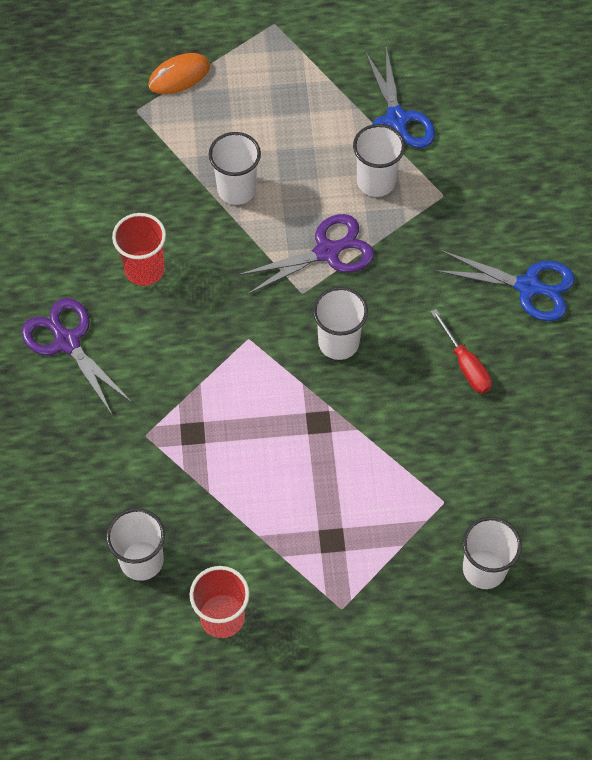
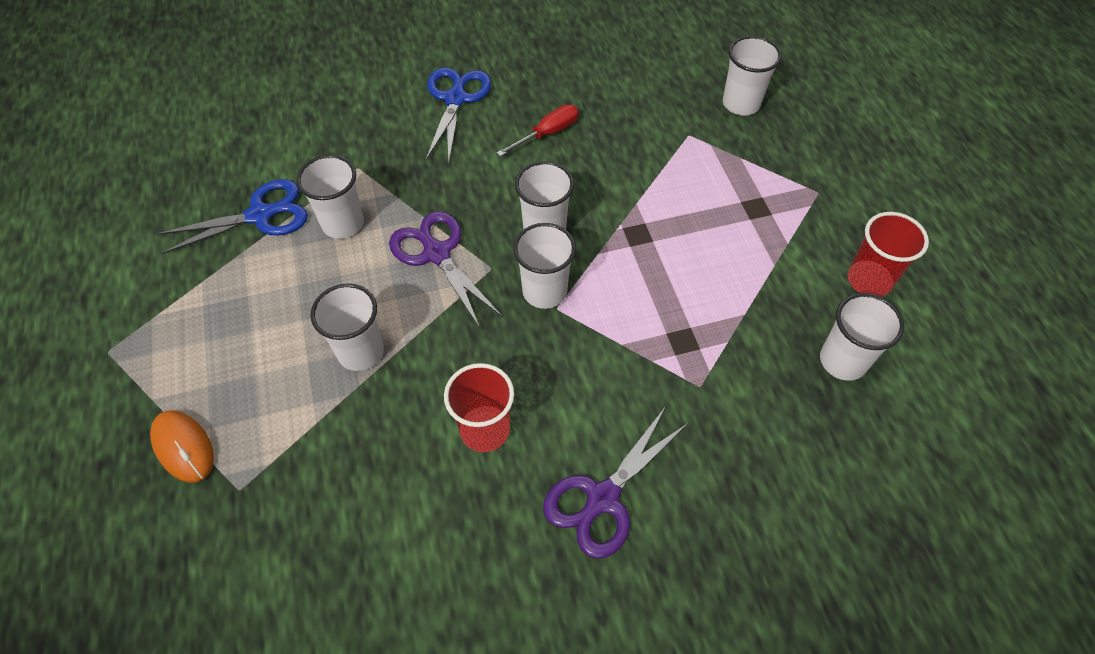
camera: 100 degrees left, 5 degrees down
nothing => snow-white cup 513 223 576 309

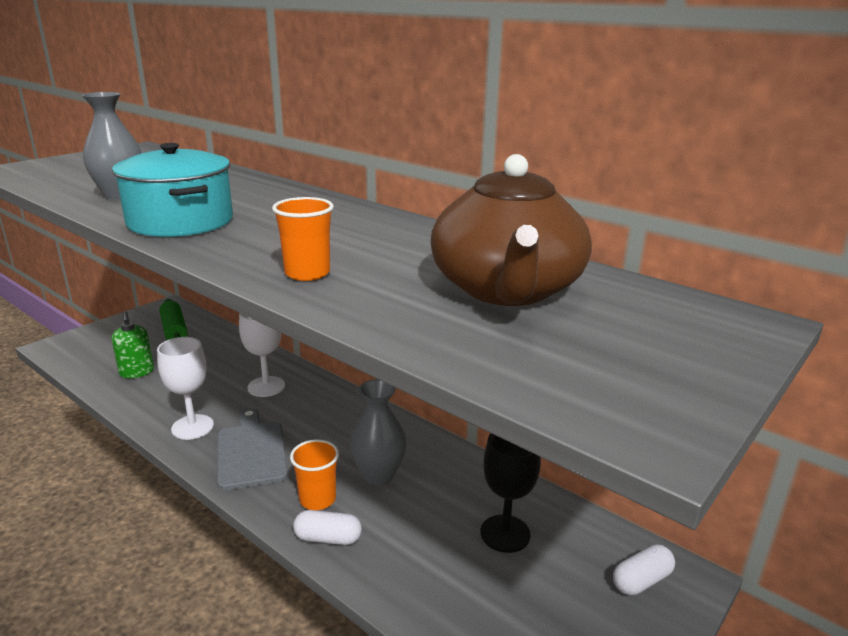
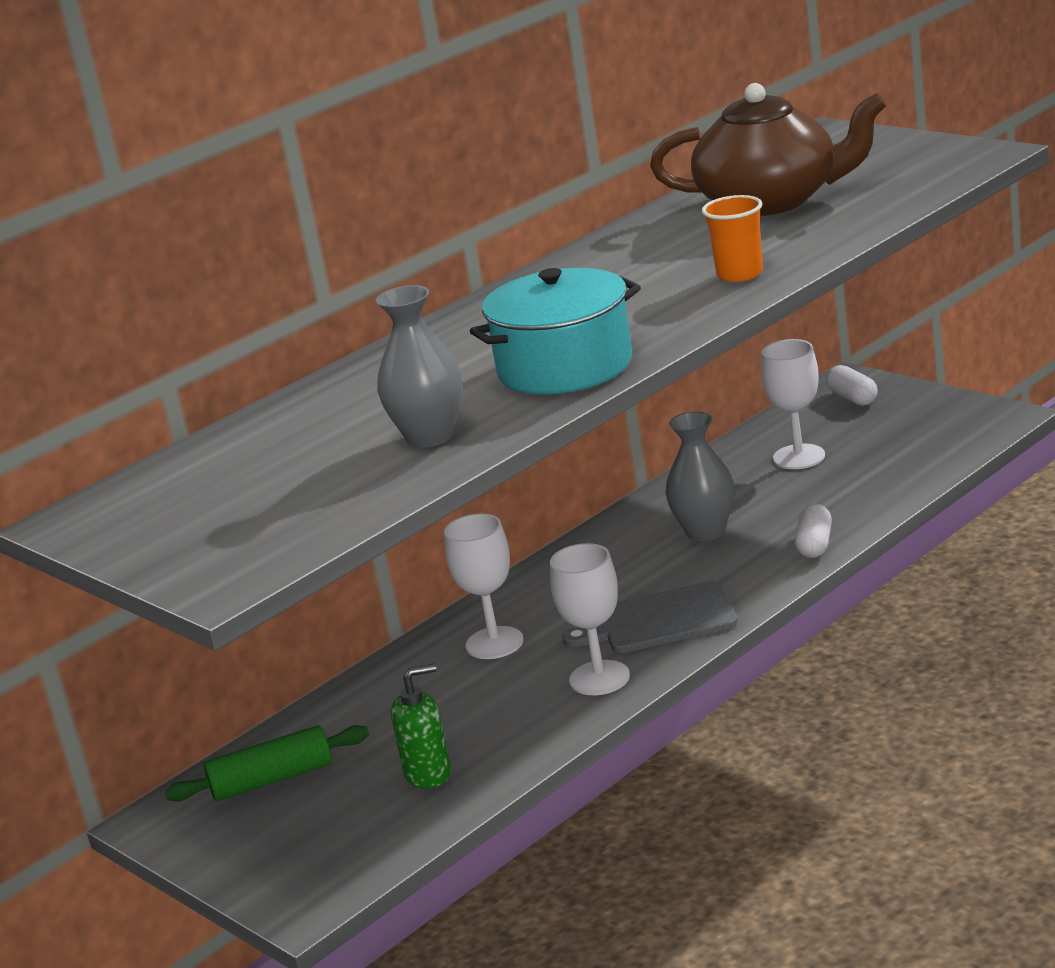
camera: 80 degrees left, 0 degrees up
black wine glass 480 433 541 553 => snow-white wine glass 761 339 825 469
orange-coloured cup 290 439 339 510 => nothing

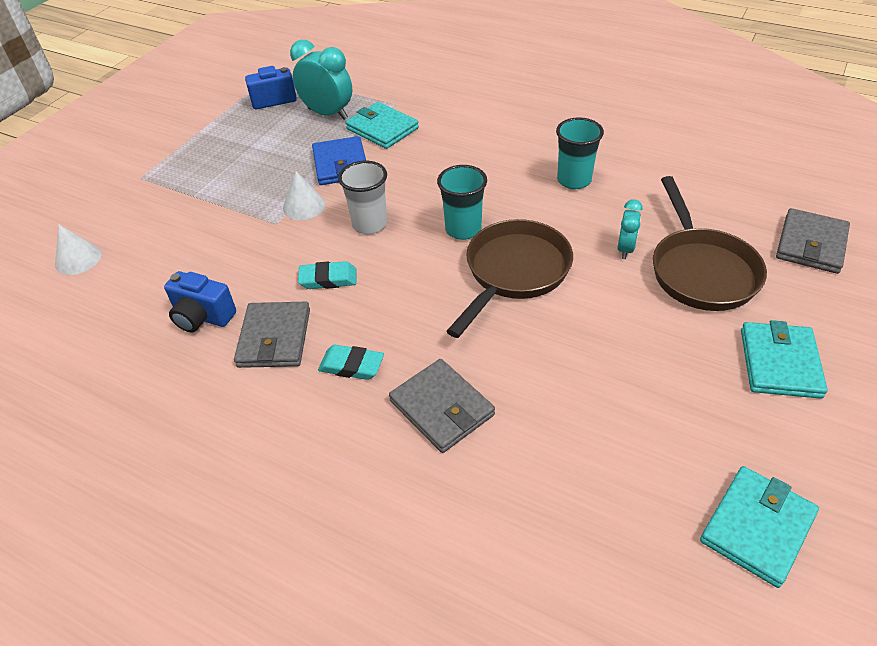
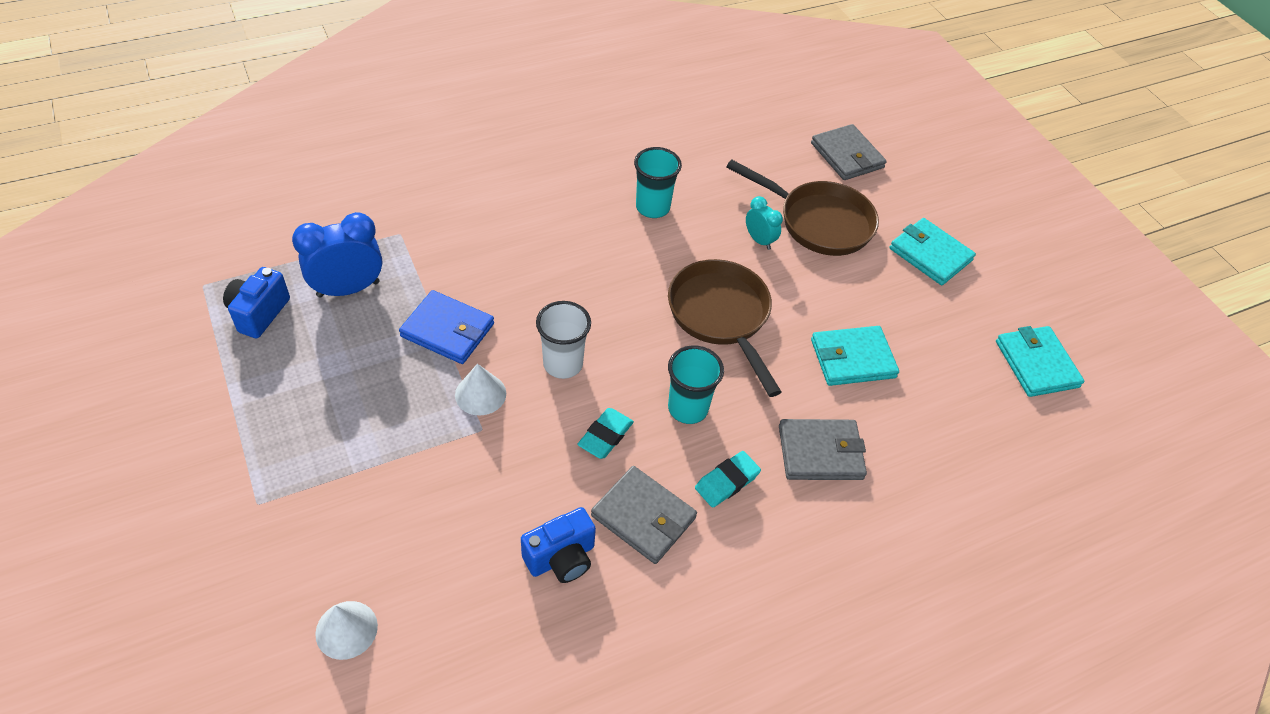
camera: 60 degrees left, 5 degrees up
teal alarm clock 290 40 353 120 => blue alarm clock 292 212 382 298
teal card wallet 346 102 419 149 => teal card wallet 811 326 899 386, shifted
teal cup 437 165 487 240 => teal cup 668 345 724 424, shifted

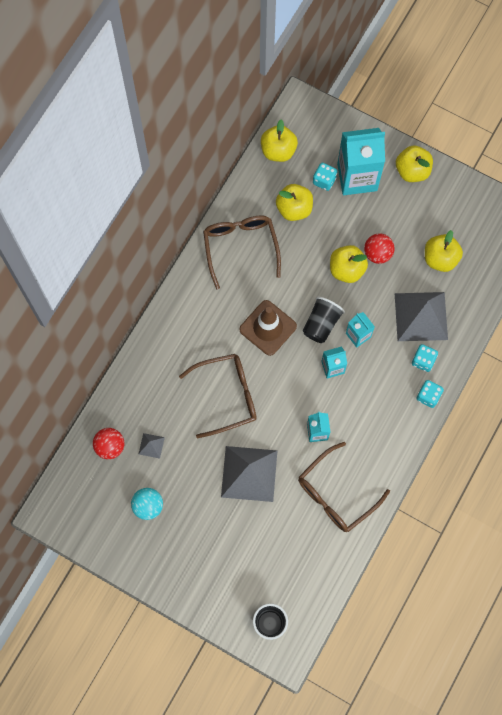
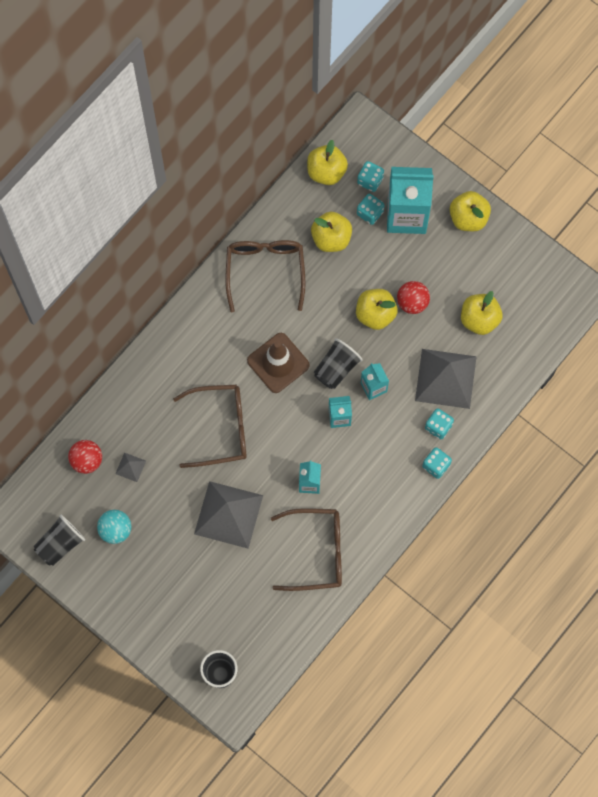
camera: 10 degrees right, 0 degrees up
dark brown spectacles 298 442 390 532 => dark brown spectacles 271 508 342 591, 150 degrees counterclockwise
nothing => teal dice 357 161 384 192
nothing => black cup 34 515 85 566

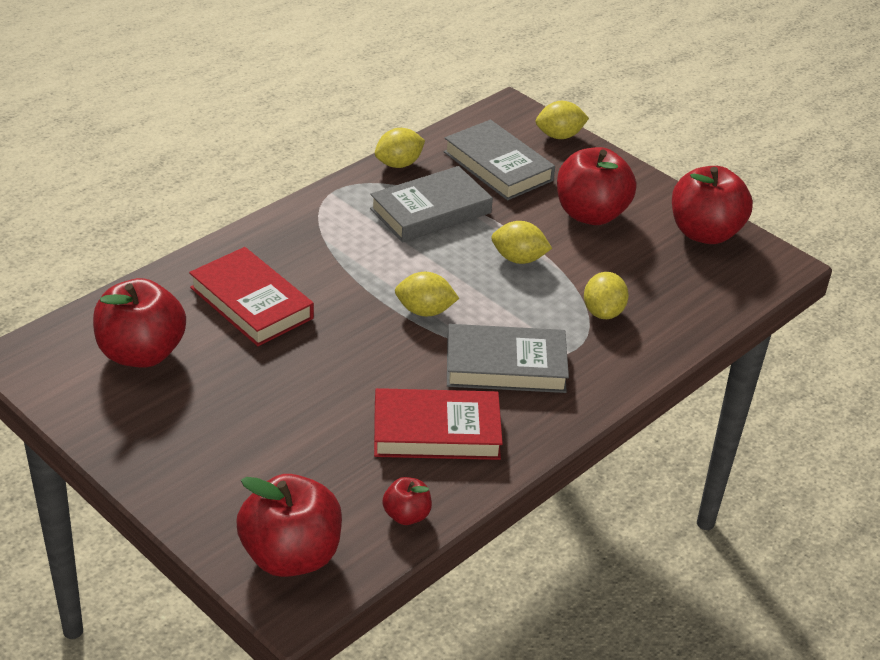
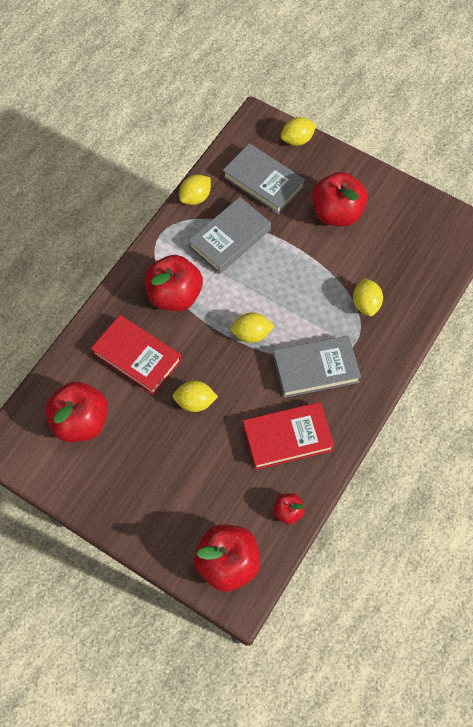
camera: 10 degrees left, 25 degrees up
crimson apple fruit 672 166 753 244 => crimson apple fruit 145 255 203 311, shifted
bright yellow citrus fruit 491 221 552 264 => bright yellow citrus fruit 173 381 218 412, shifted

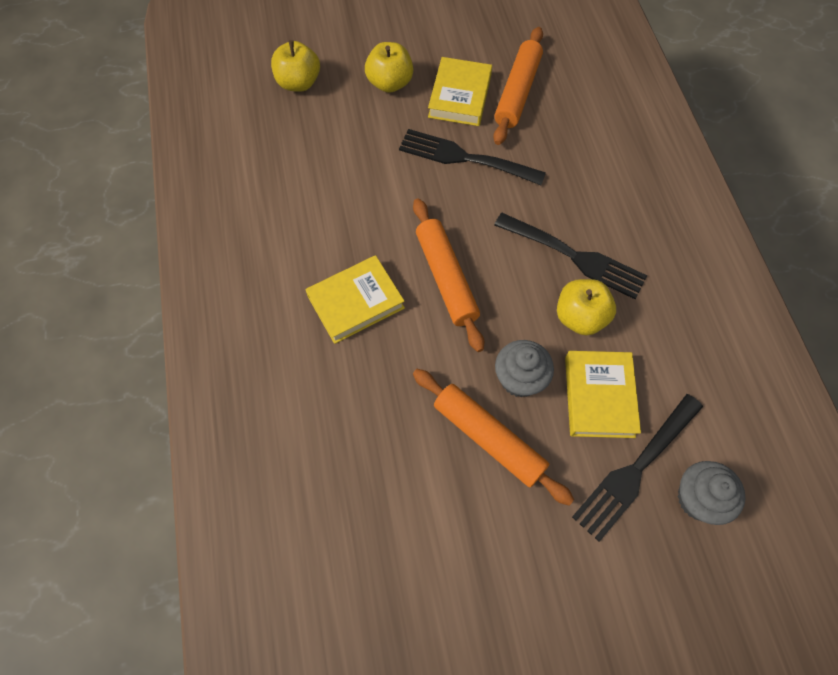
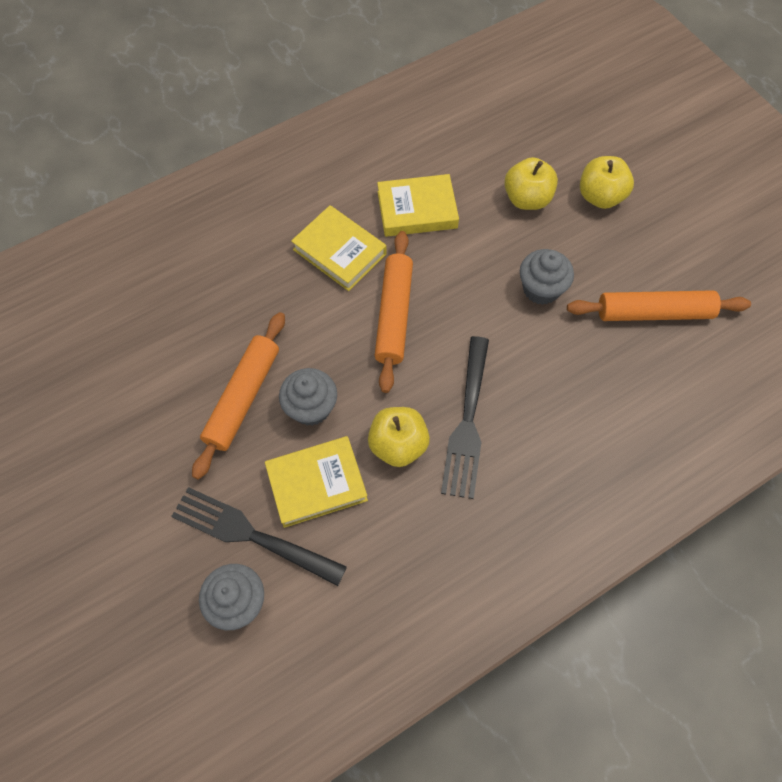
camera: 70 degrees right, 0 degrees up
bright yellow apple fruit 271 40 320 92 => bright yellow apple fruit 504 157 558 210, shifted
bright yellow hardback 428 57 492 126 => bright yellow hardback 377 174 459 237, shifted
black dinner fork 399 129 546 185 => ash-grey cupcake 520 249 574 305
orange-coloured dough roller 413 199 484 352 => orange-coloured dough roller 375 231 413 393, 45 degrees counterclockwise

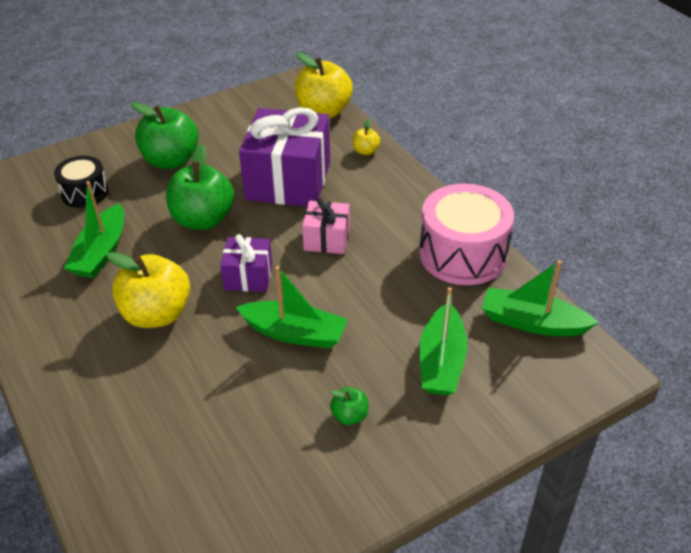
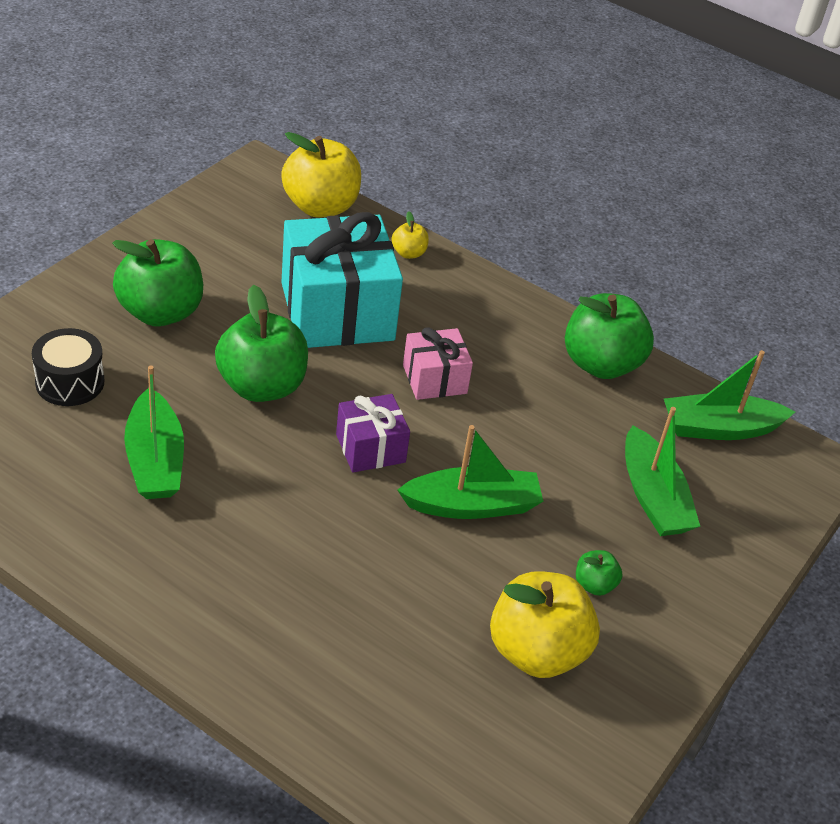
camera: 30 degrees left, 0 degrees up
purple wrapped gift 239 107 330 207 => teal wrapped gift 281 212 403 348
rosy toy drum 419 183 514 285 => leaf-green apple fruit 565 293 654 379
bright yellow apple fruit 106 252 190 328 => bright yellow apple fruit 490 571 600 678, shifted

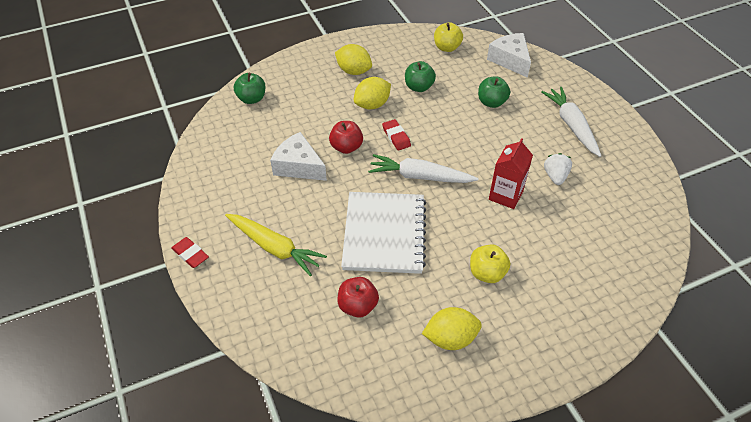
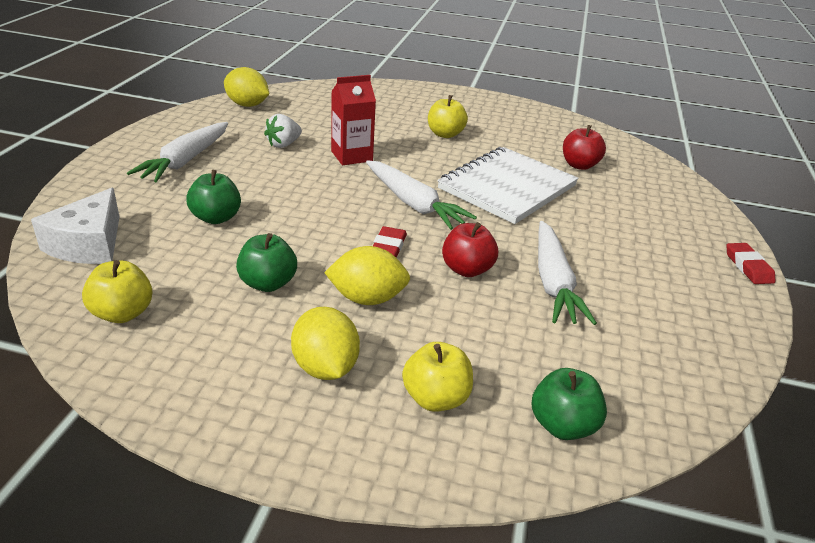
camera: 145 degrees left, 15 degrees down
snow-white cheese 270 132 327 181 => snow-white carrot 538 221 597 325
bright yellow carrot 225 214 327 276 => nothing
bright yellow citrus fruit 422 307 482 350 => bright yellow citrus fruit 224 67 269 107, shifted
nothing => bright yellow apple fruit 402 342 473 412

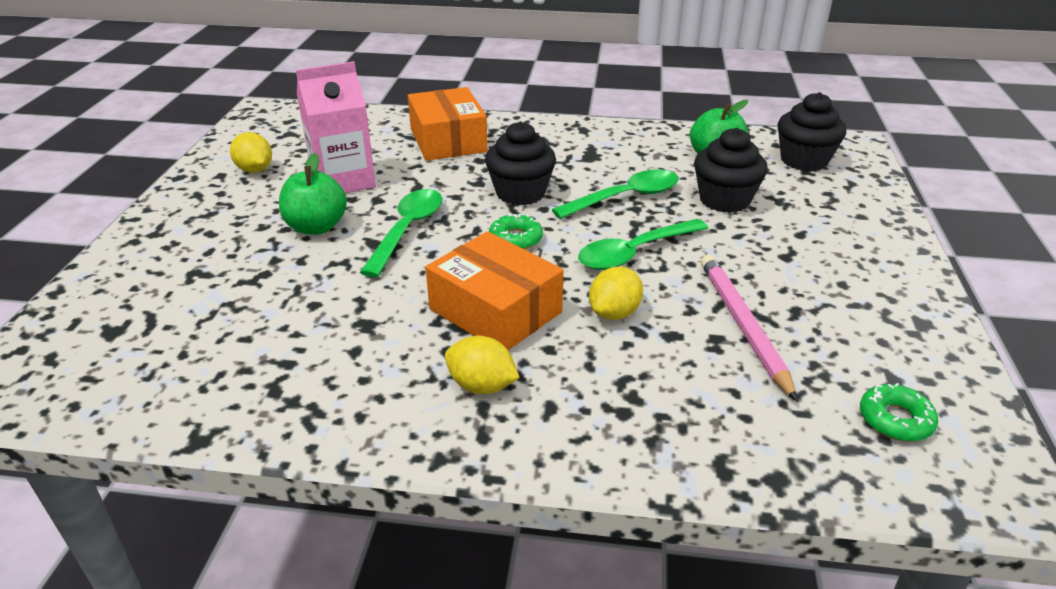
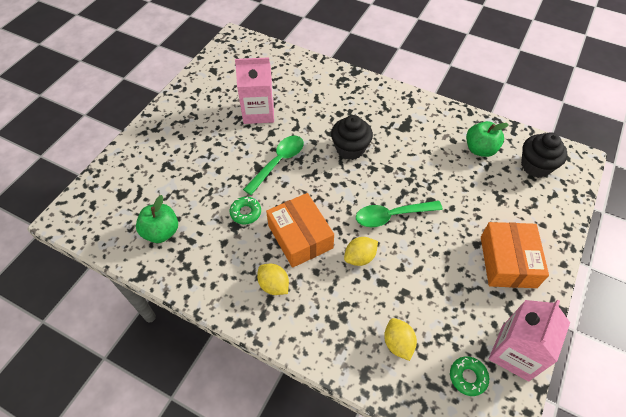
camera: 20 degrees right, 20 degrees up
orange-coloured parcel 408 87 488 161 => orange-coloured parcel 481 222 549 288, shifted
black cupcake 694 128 768 213 => nothing
bright yellow citrus fruit 230 132 272 173 => bright yellow citrus fruit 384 318 417 361, shifted
leaf-green apple fruit 279 153 347 235 => leaf-green apple fruit 136 195 178 243, shifted
leaf-green spoon 552 169 679 219 => nothing
leaf-green donut 489 213 543 249 => leaf-green donut 230 197 261 224, shifted
rosy wooden pencil 701 254 798 402 => nothing
nothing => rosy milk carton 489 300 570 381

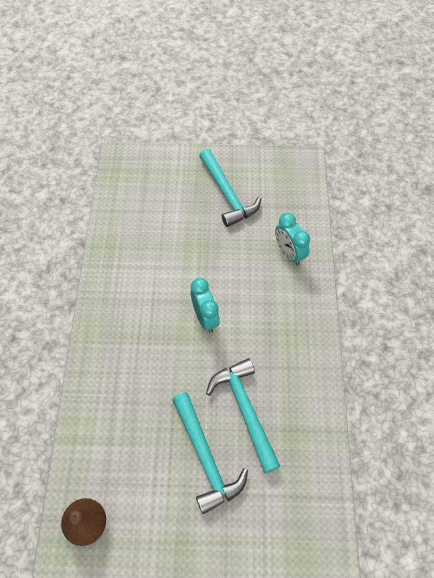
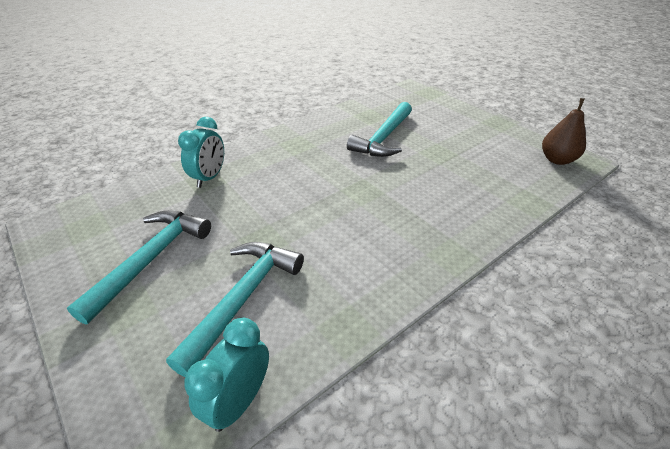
camera: 130 degrees left, 20 degrees down
teal alarm clock 191 278 220 333 => teal alarm clock 184 318 269 432, shifted
teal carpenter's hammer 172 392 248 514 => teal carpenter's hammer 166 242 304 377, shifted

